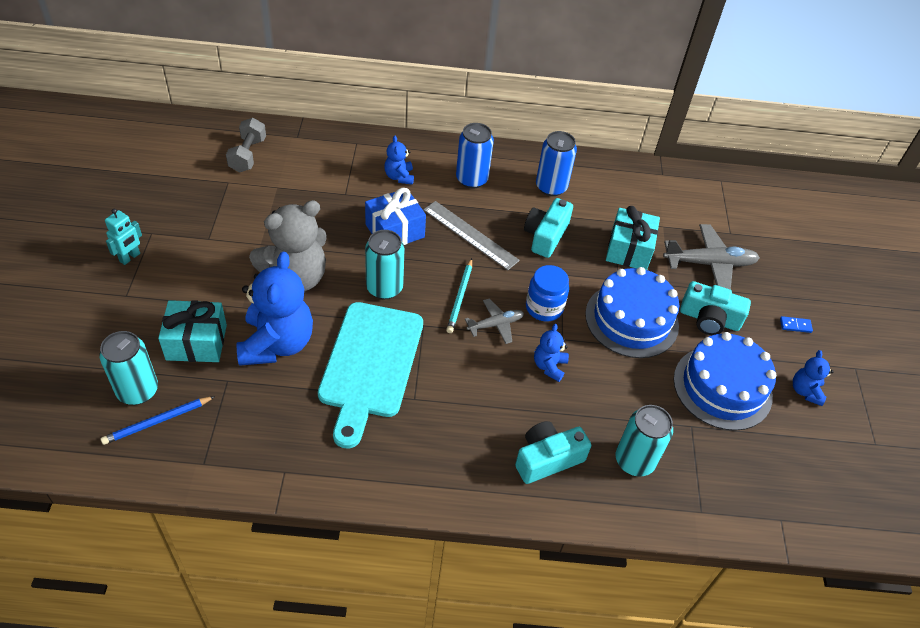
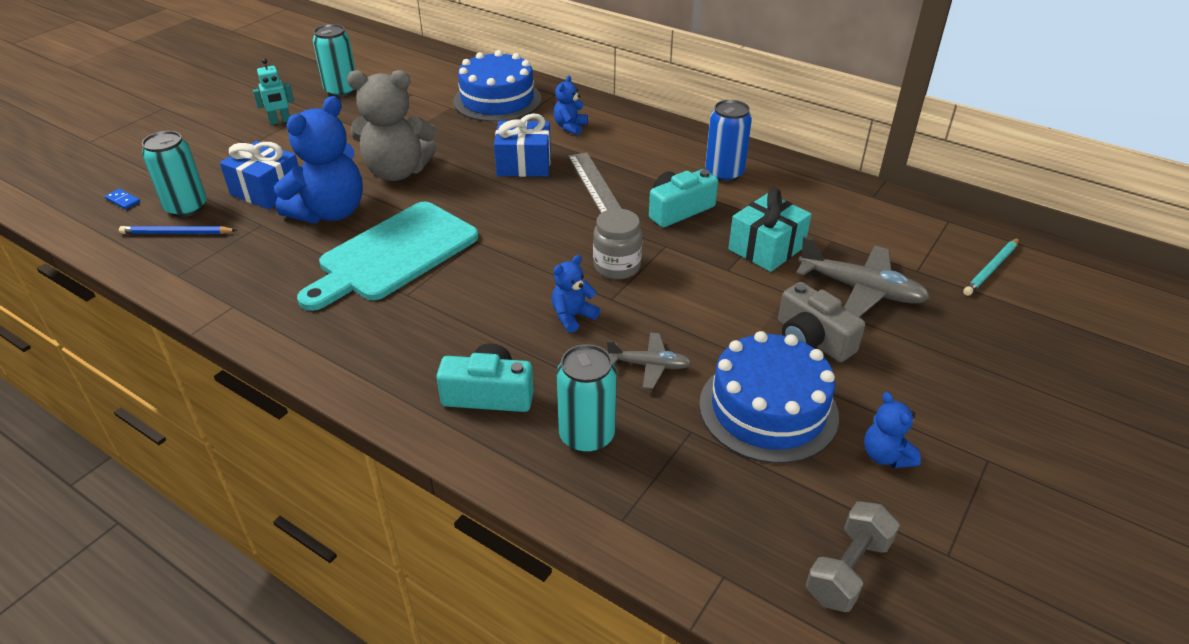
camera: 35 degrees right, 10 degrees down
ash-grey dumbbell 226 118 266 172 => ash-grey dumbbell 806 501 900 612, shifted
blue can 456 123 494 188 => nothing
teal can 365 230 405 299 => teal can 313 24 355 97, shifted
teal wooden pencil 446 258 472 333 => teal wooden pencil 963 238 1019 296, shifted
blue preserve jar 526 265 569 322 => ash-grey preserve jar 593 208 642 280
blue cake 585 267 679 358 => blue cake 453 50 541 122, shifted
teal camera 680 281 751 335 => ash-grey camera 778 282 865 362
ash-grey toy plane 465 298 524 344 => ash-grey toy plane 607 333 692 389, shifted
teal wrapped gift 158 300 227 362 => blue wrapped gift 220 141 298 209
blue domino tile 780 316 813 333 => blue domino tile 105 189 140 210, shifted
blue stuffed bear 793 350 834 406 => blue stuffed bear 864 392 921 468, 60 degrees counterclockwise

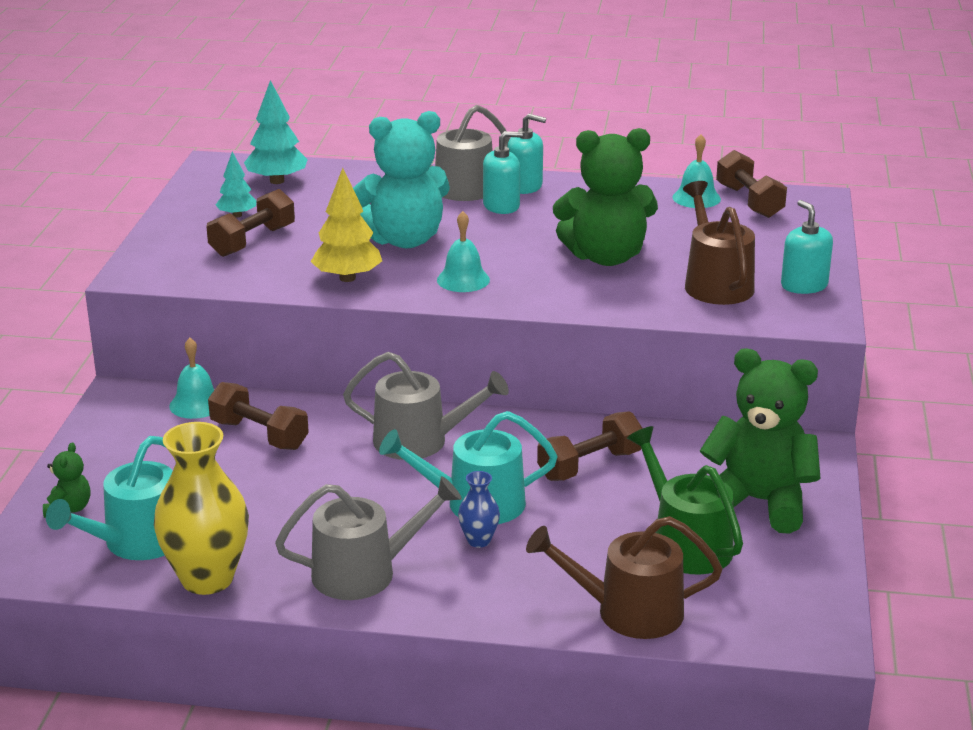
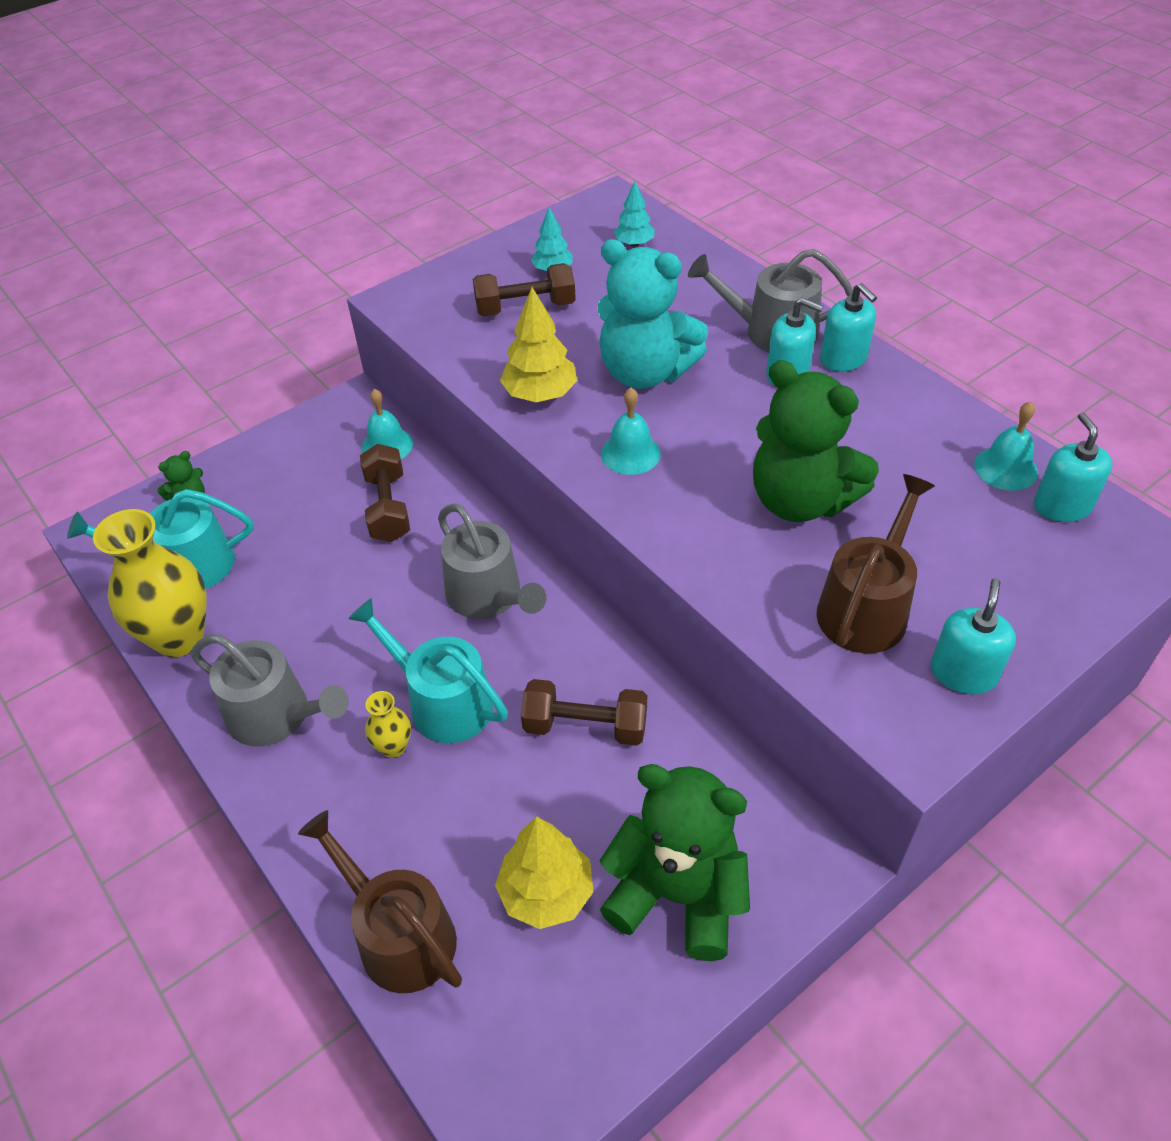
camera: 45 degrees right, 20 degrees up
teal toy tree 244 80 308 184 => teal toy tree 614 181 655 247, x0.62
dark brown dumbbell 716 150 787 218 => teal pump bottle 1034 413 1112 522
leaf-green stuffed bear 700 348 821 534 => leaf-green stuffed bear 599 764 750 961, 45 degrees counterclockwise
leaf-green watering pot 627 426 743 575 => bright yellow toy tree 495 816 593 929
blue tall vase 458 471 500 548 => bright yellow tall vase 365 691 411 758

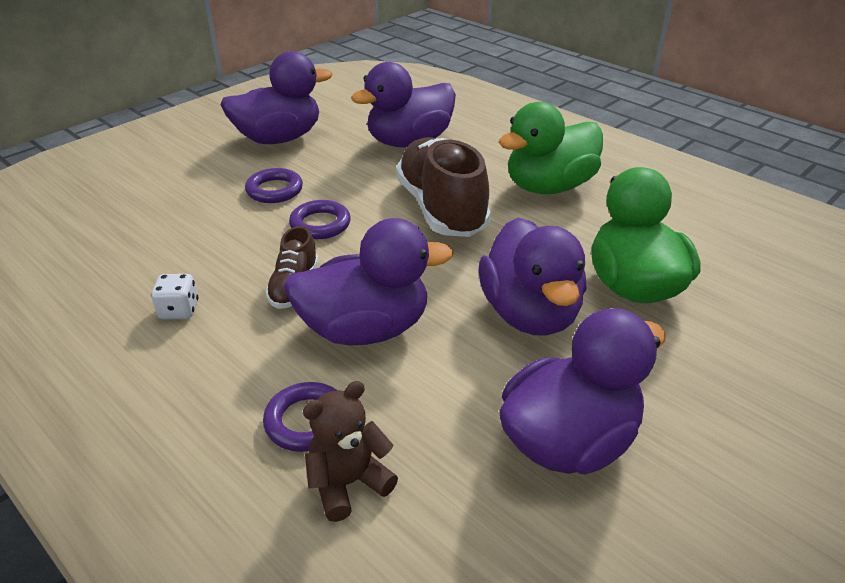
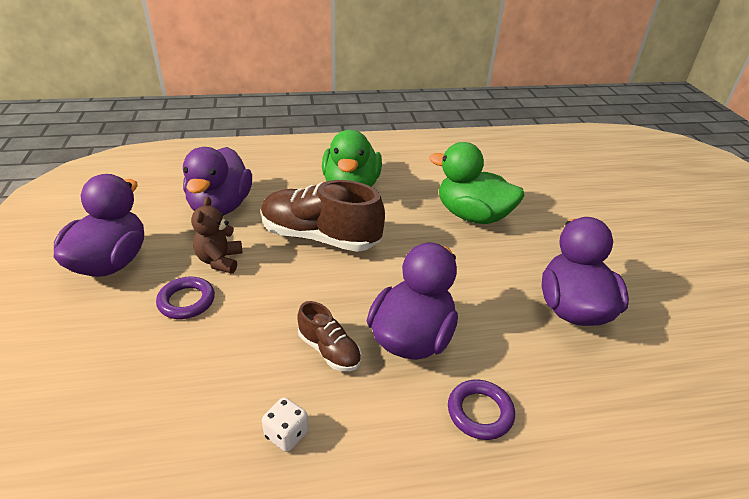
camera: 55 degrees left, 0 degrees up
purple ring 289 200 351 239 => nothing
purple toy duck 479 218 587 336 => nothing
dark brown stuffed bear 303 381 398 522 => dark brown stuffed bear 191 197 242 273, shifted

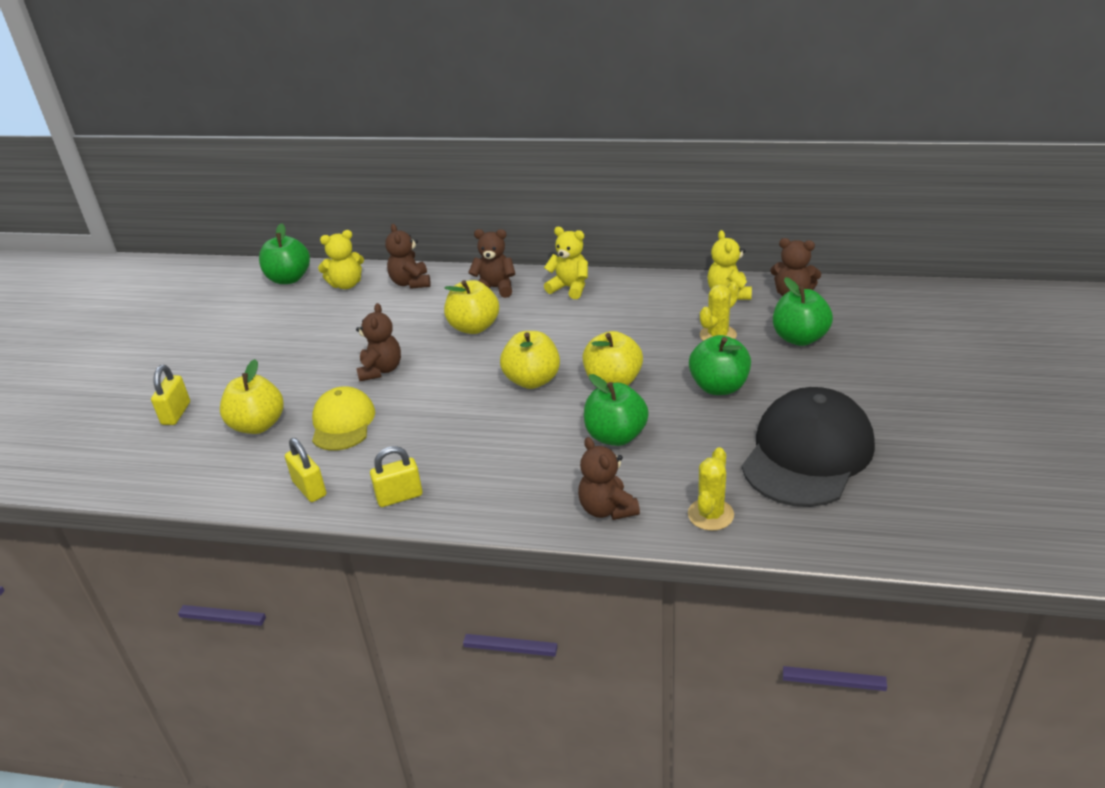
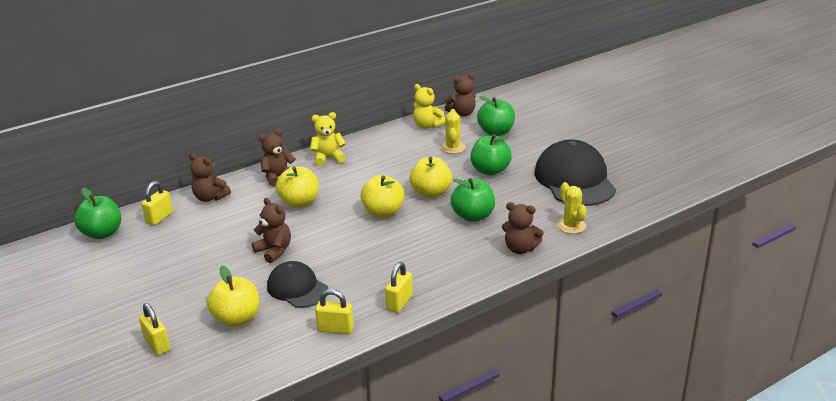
camera: 45 degrees left, 5 degrees down
bright yellow stuffed bear 318 230 364 289 => bright yellow lock 142 181 173 225
bright yellow baseball cap 312 386 375 451 => black baseball cap 267 261 328 308

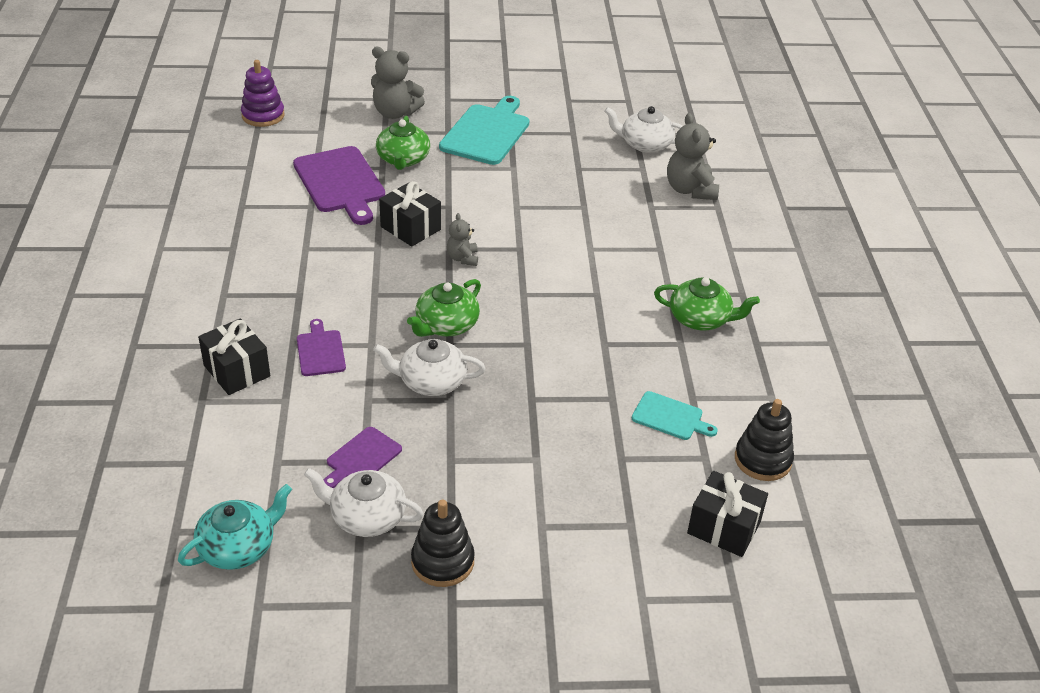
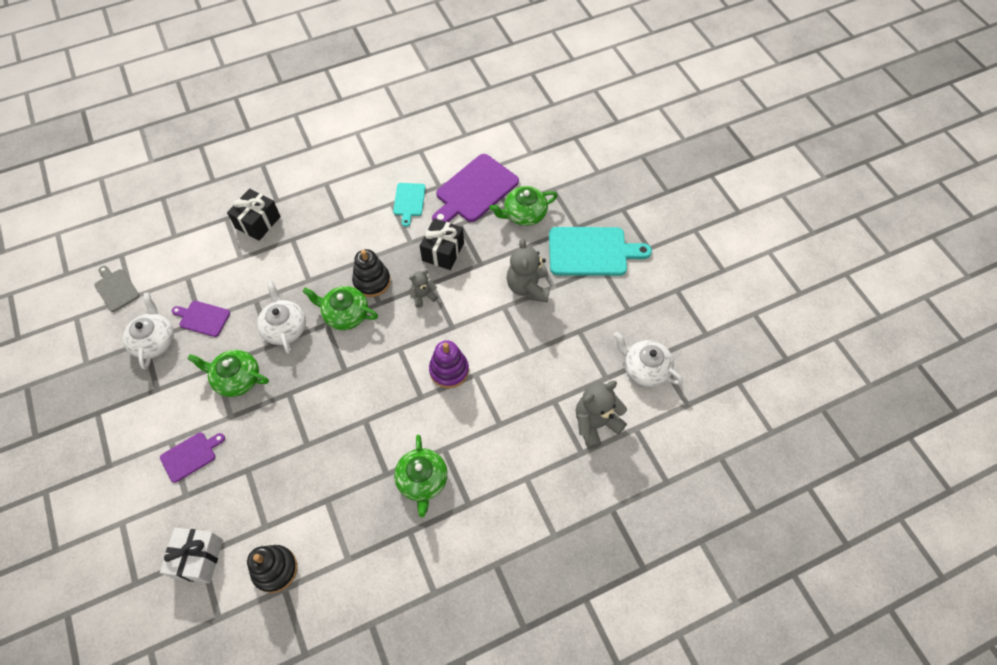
camera: 70 degrees right, 20 degrees up
ash-grey stuffed bear 371 46 425 119 => ash-grey stuffed bear 507 238 550 302, shifted
purple stacking rings 241 60 285 127 => purple stacking rings 429 340 469 388, shifted
snow-white china teapot 604 106 682 153 => snow-white china teapot 614 332 683 387, 45 degrees counterclockwise
purple bread board 297 319 346 376 => purple bread board 160 432 225 483, shifted
teal bread board 632 391 718 440 => teal bread board 393 183 425 227, shifted
black wrapped gift 687 471 768 557 => snow-white wrapped gift 160 528 223 583
teal china teapot 178 484 292 570 => ash-grey bread board 94 266 139 312
black stacking rings 411 500 475 587 => black stacking rings 352 249 391 297, shifted
nothing => leaf-green china teapot 187 350 269 397

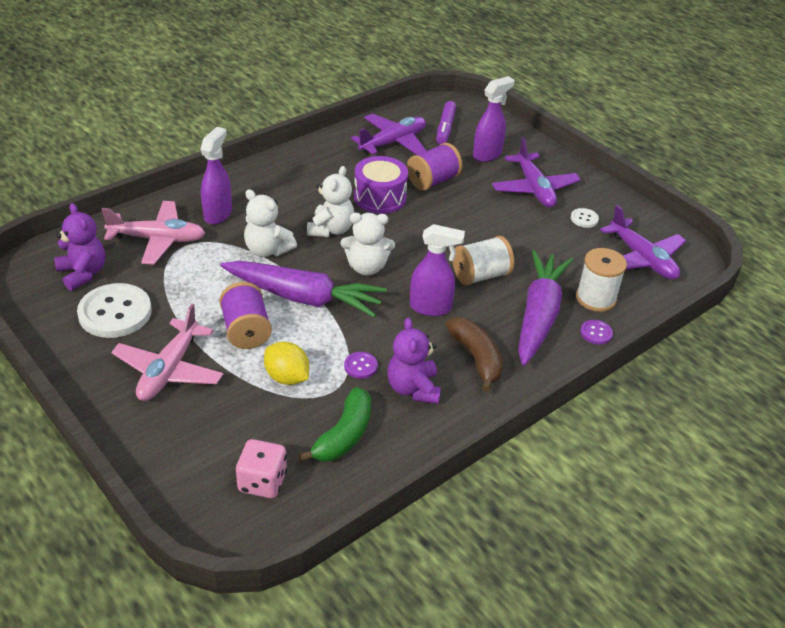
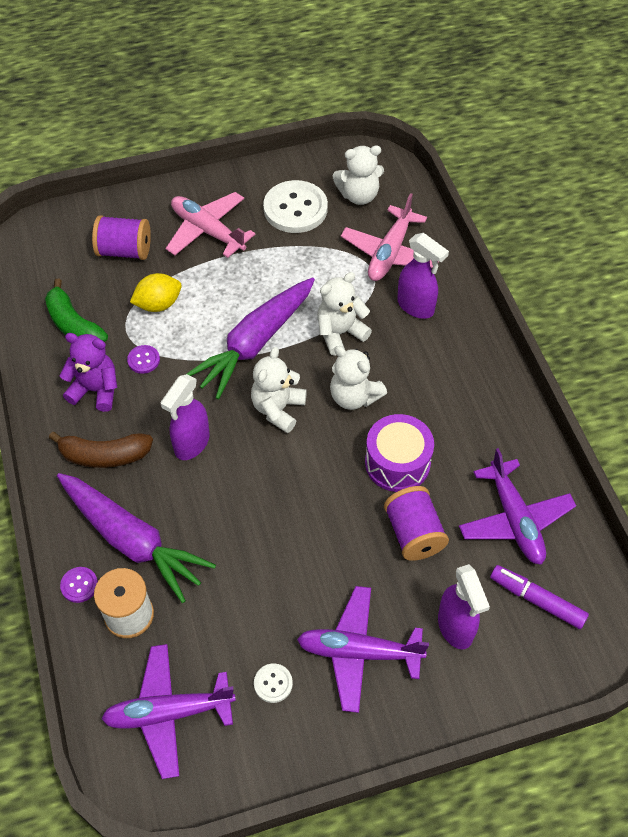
camera: 115 degrees right, 15 degrees up
purple stuffed bear 54 203 105 291 => snow-white stuffed bear 333 145 384 205
snow-white spool 453 236 514 286 => nothing
purple spool 219 282 272 349 => purple spool 92 215 151 260, shifted
rosy dice 236 439 287 498 => nothing

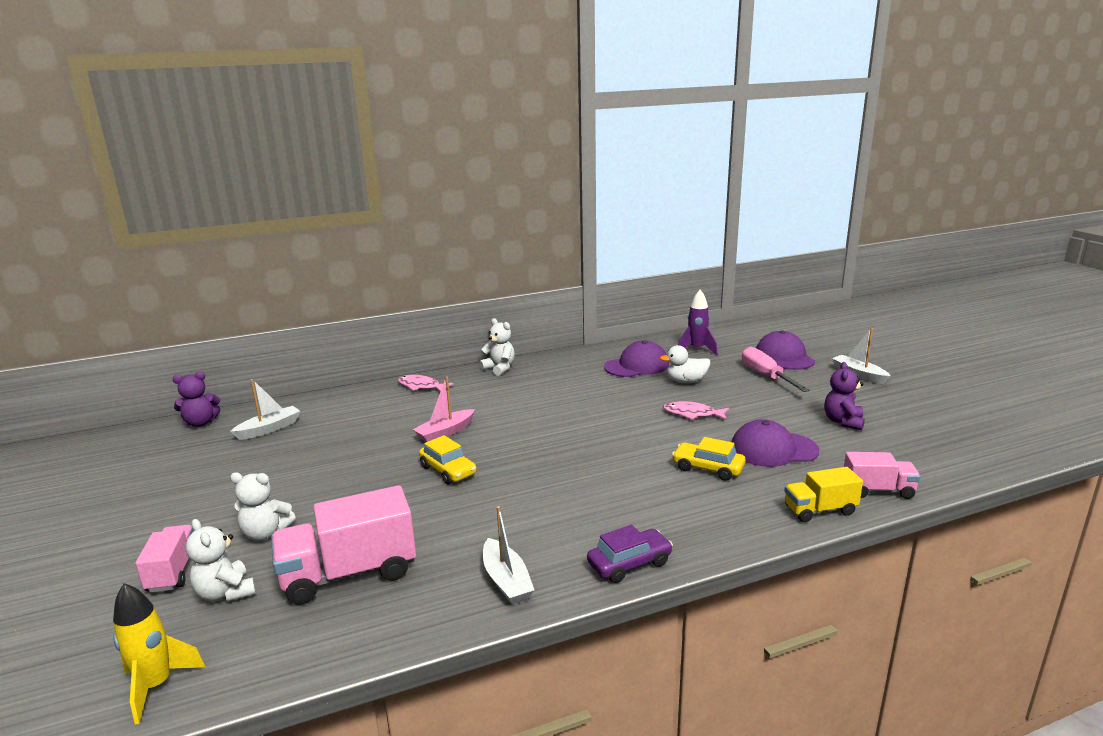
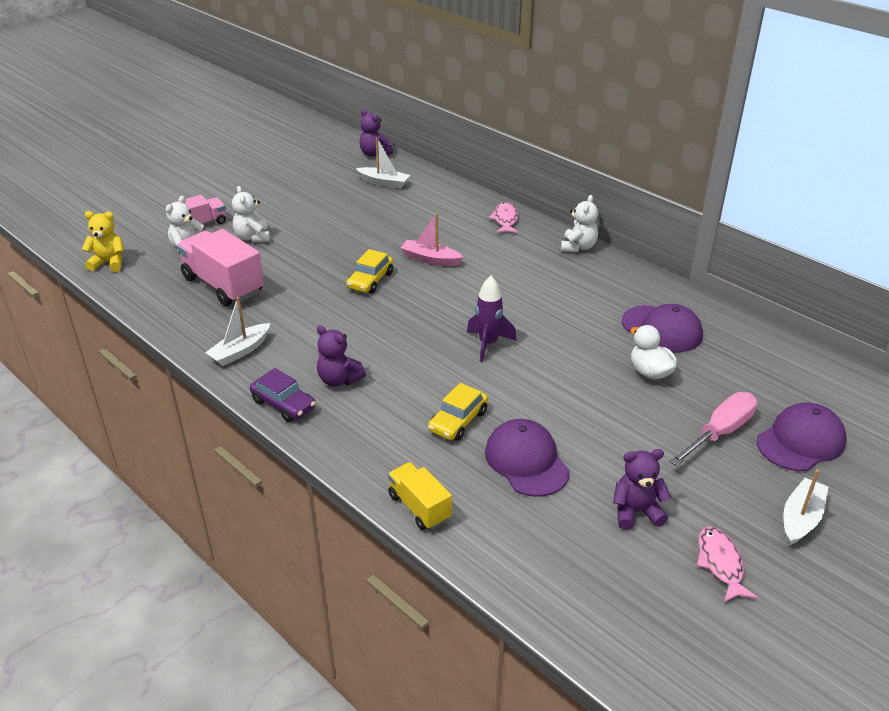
camera: 65 degrees right, 15 degrees up
purple spaceship 678 290 717 355 => purple spaceship 467 276 517 362, shifted
rosy toy fish 663 401 729 420 => rosy toy fish 697 527 758 602, shifted
bright yellow automobile 672 437 746 481 => bright yellow automobile 428 383 488 441, 150 degrees counterclockwise
rosy toy truck 844 452 921 499 => nothing
bright yellow spaceship 113 583 206 724 => bright yellow stuffed bear 82 211 124 272
nothing => purple stuffed bear 317 325 366 387

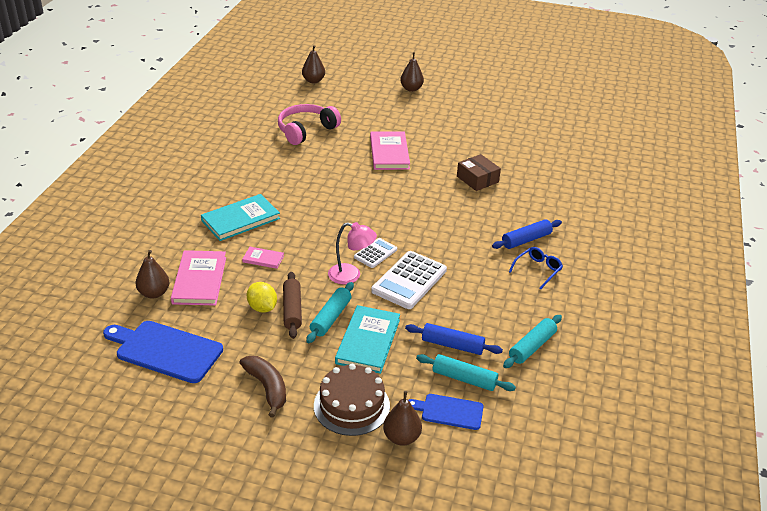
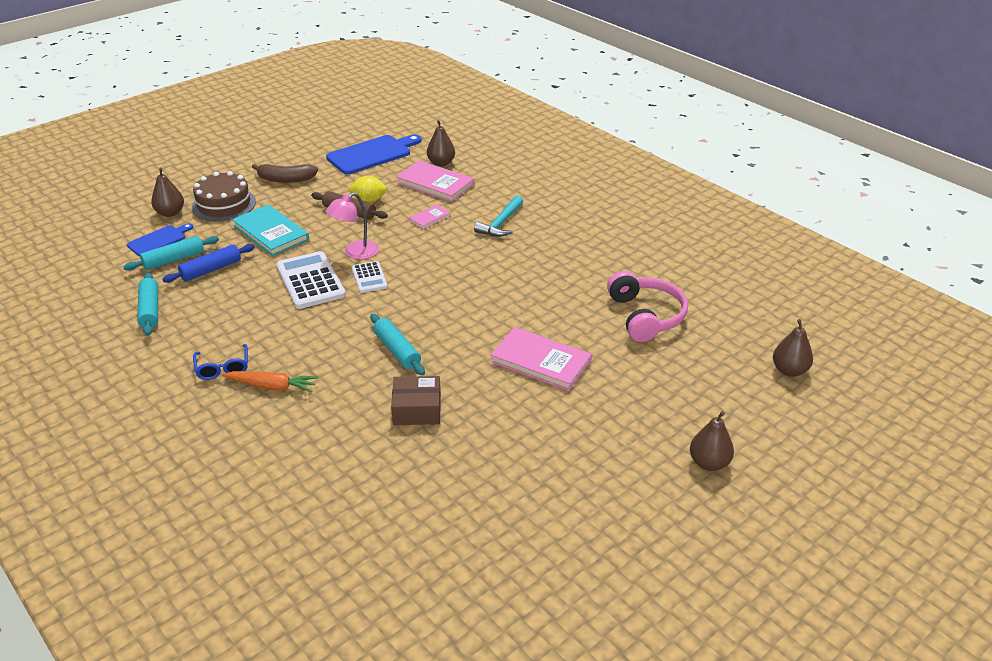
camera: 125 degrees right, 0 degrees up
teal hardback 201 194 280 241 => teal carpenter's hammer 474 196 523 237
blue dough roller 492 219 562 249 => orange-coloured carrot 222 371 318 392
teal dough roller 306 282 354 343 => teal dough roller 370 313 425 375, shifted

